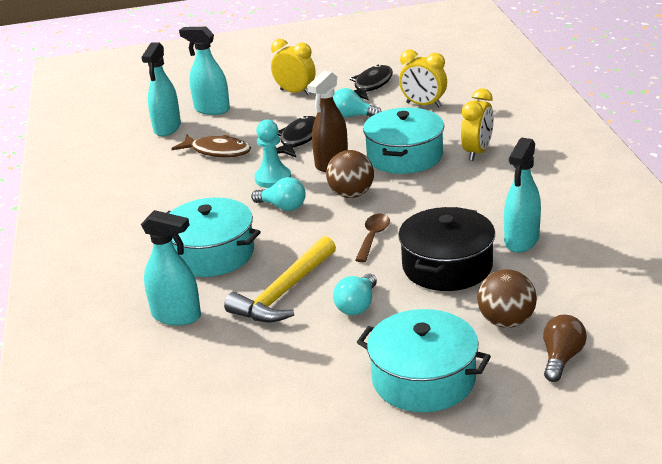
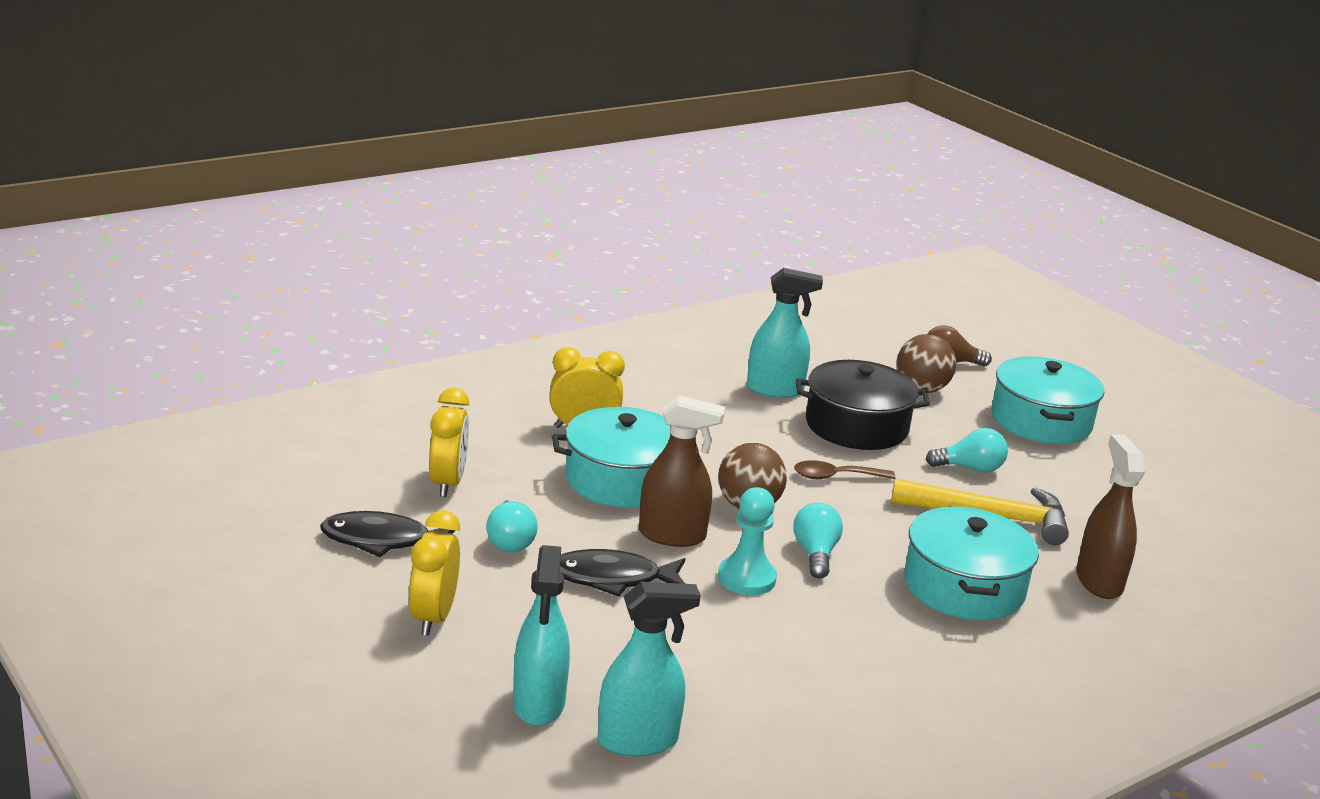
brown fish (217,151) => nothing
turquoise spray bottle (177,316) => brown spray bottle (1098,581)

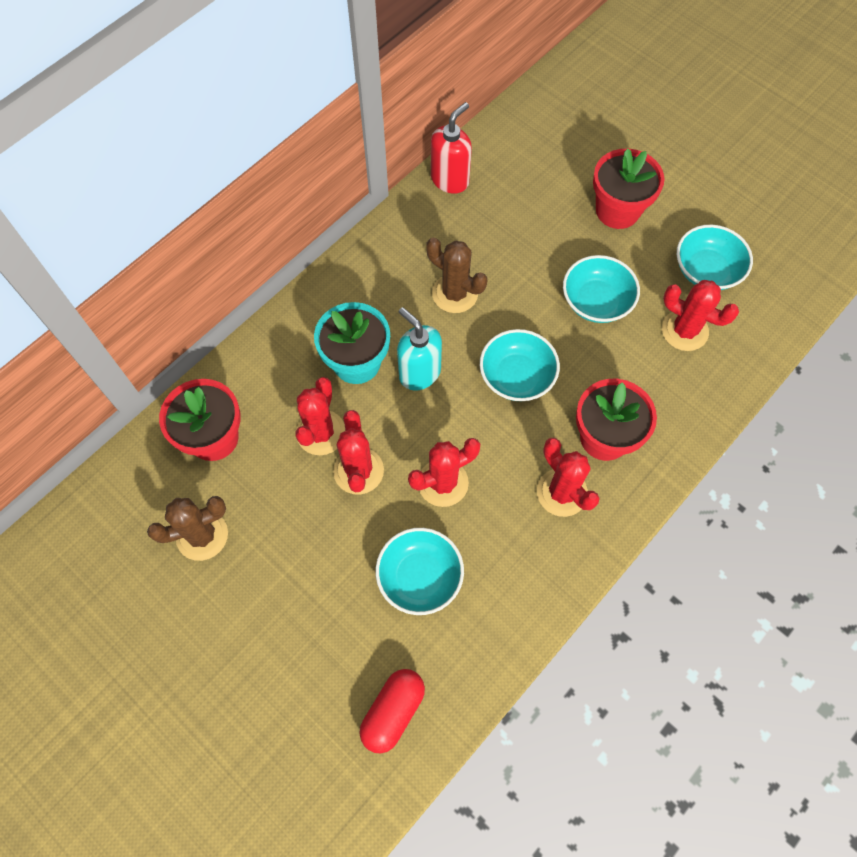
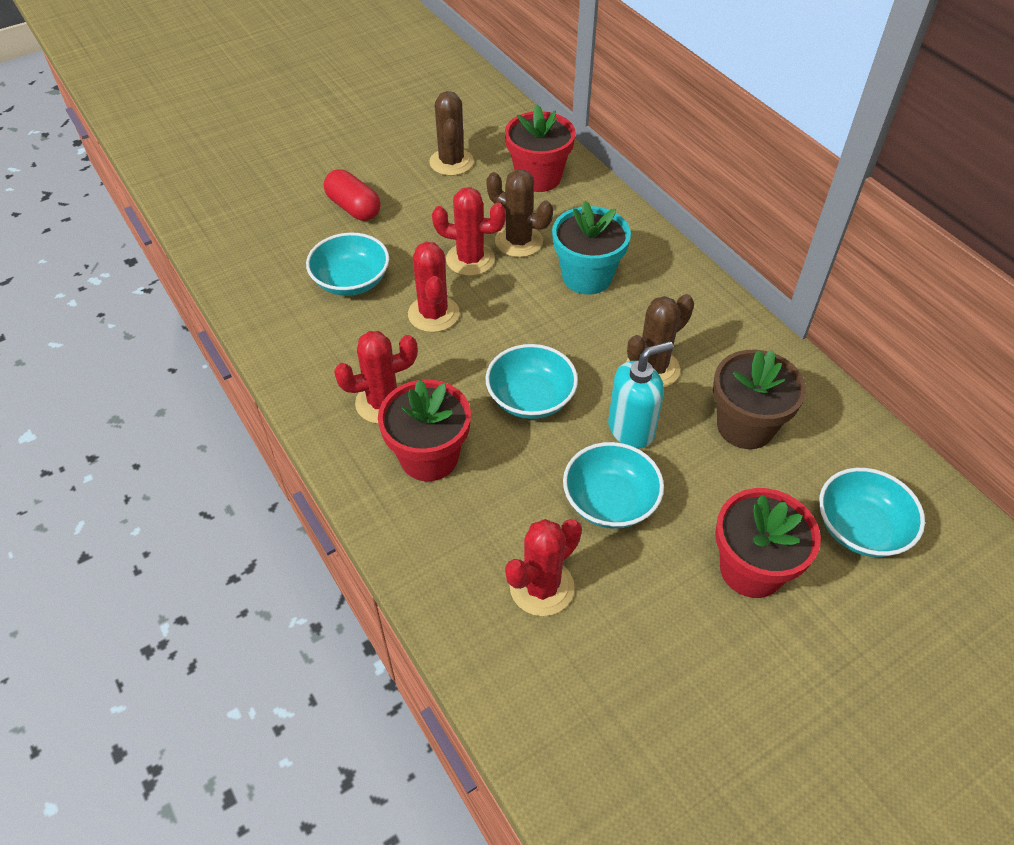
red soap dispenser (450,180) => nothing
turquoise bowl (706,270) => turquoise bowl (860,528), move
turquoise soap dispenser (419,373) => turquoise soap dispenser (631,429), move
red cactus (321,432) => brown cactus (519,241)
red capsule (393,711) => red capsule (354,208), move
nothing => brown flower pot (745,426)

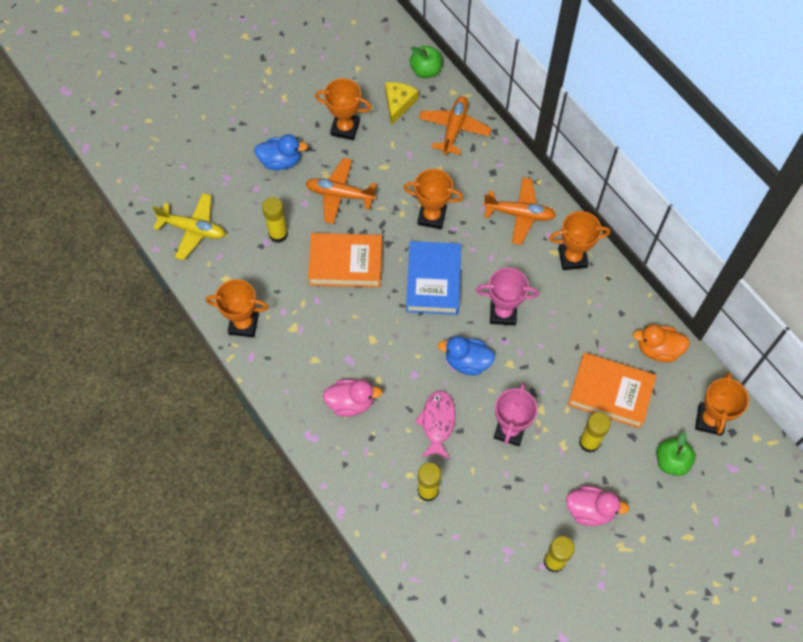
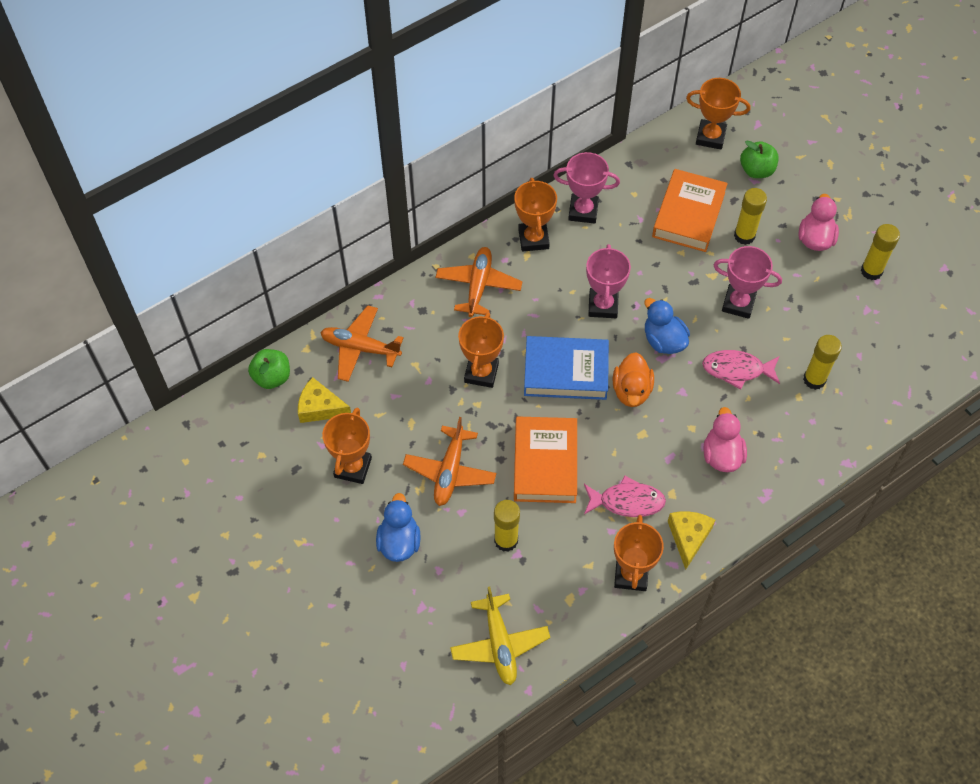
yellow plane (193,229) => yellow plane (499,644), 150 degrees clockwise
orange duck (658,349) => orange duck (631,391), move
blue duck (467,362) => blue duck (663,340), 135 degrees clockwise
nothing => pink trophy (583,211)
nothing => pink fish (627,501)
nothing => yellow cheese (688,537)

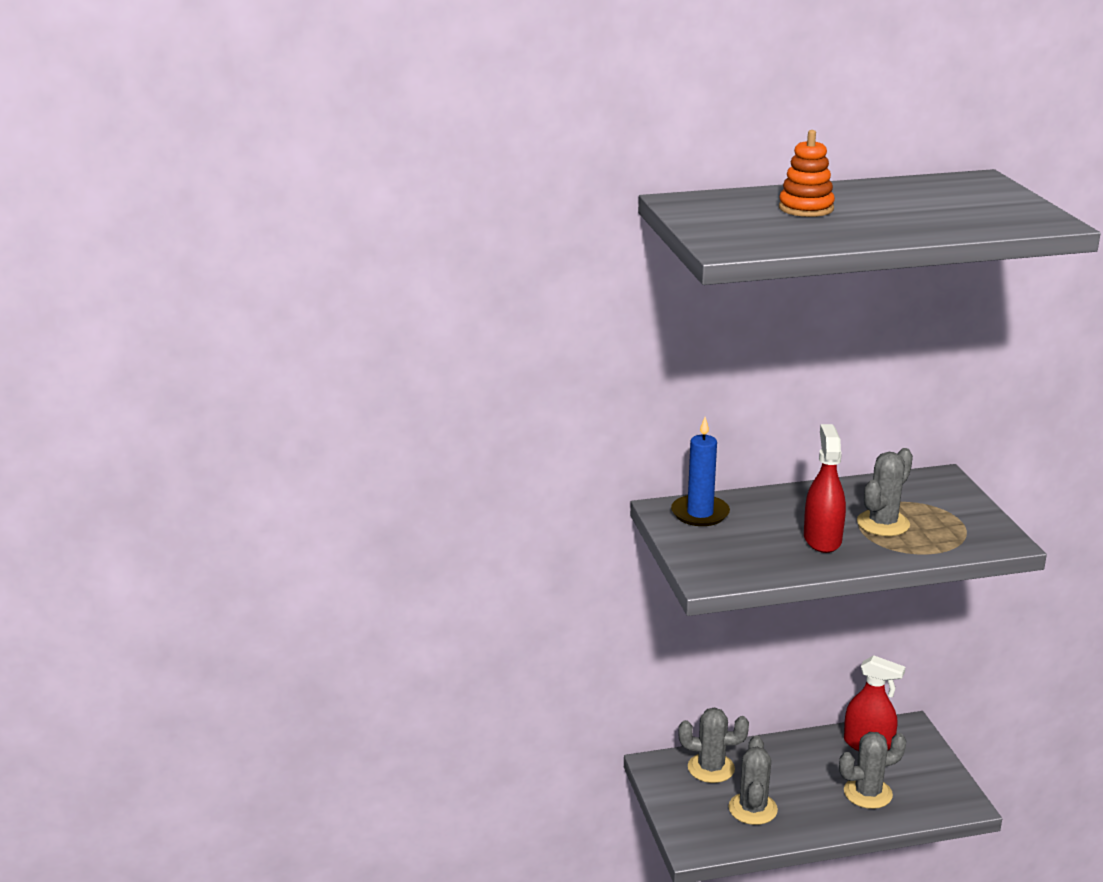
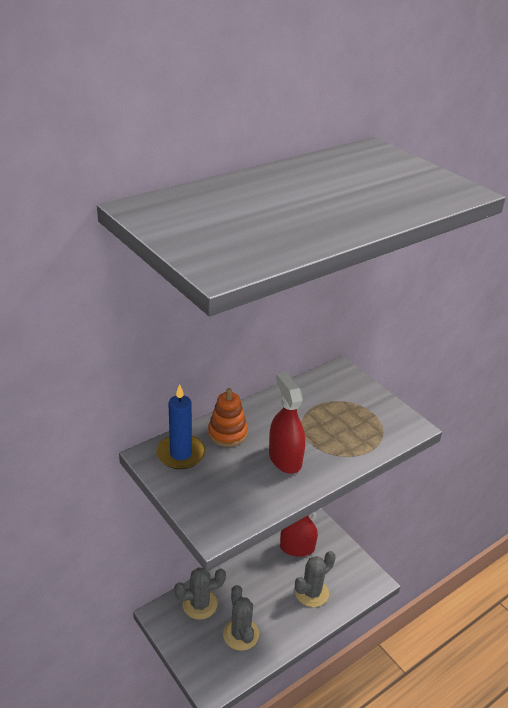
orange stacking toy (806,208) => orange stacking toy (227,433), move
grey cactus (883,523) => nothing

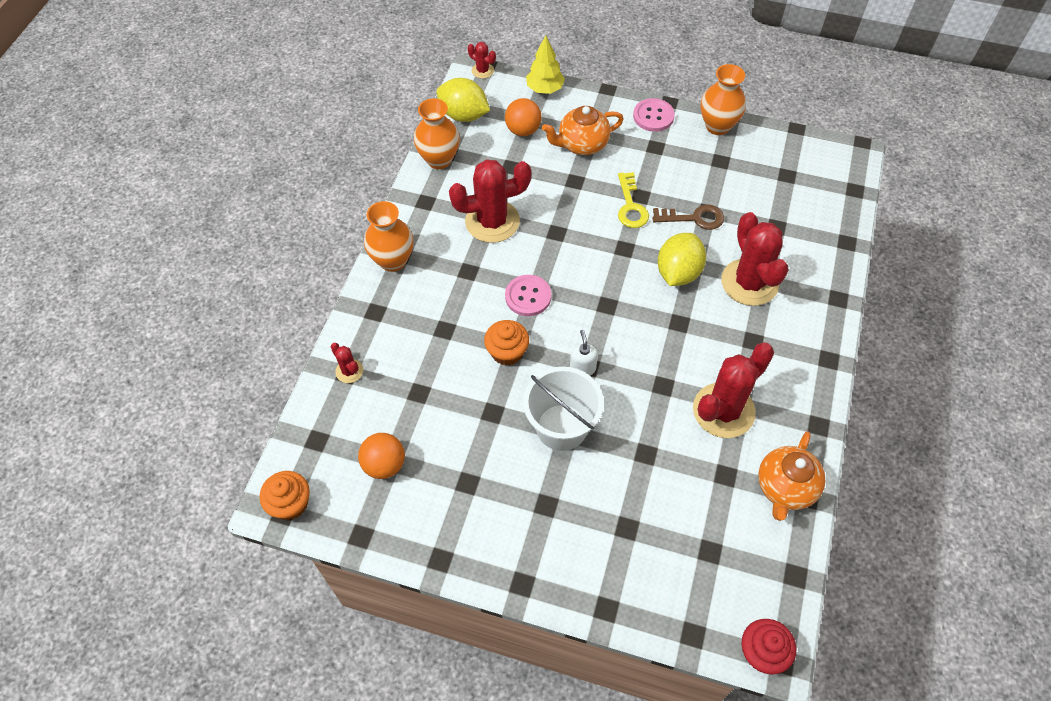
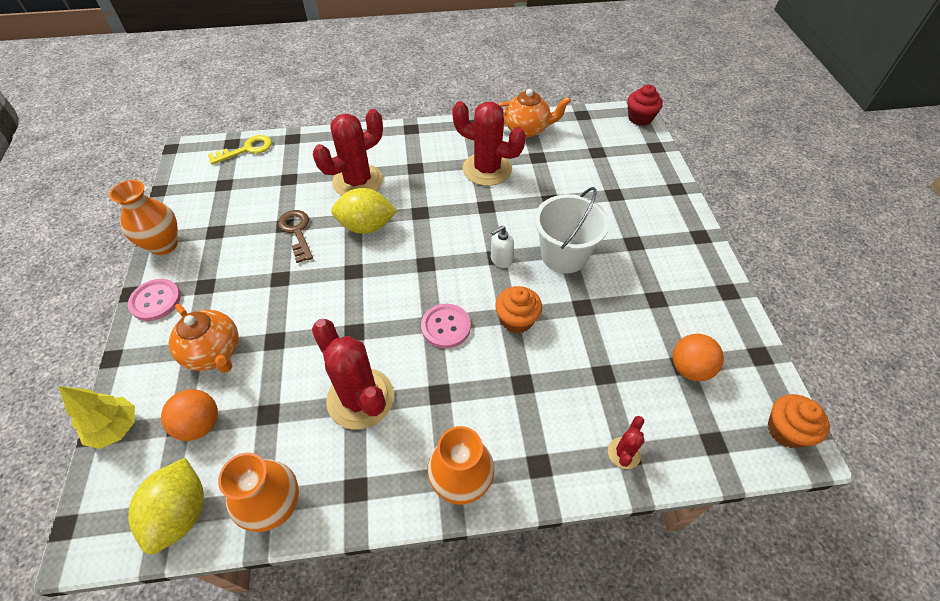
red cactus (482,70) => nothing
yellow key (631,206) => yellow key (246,149), move

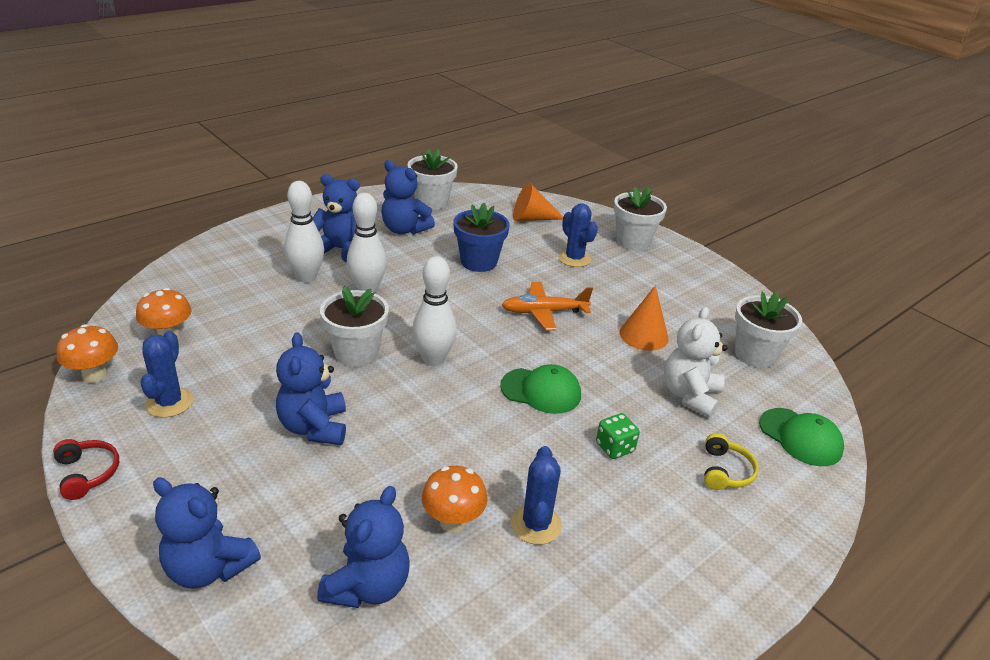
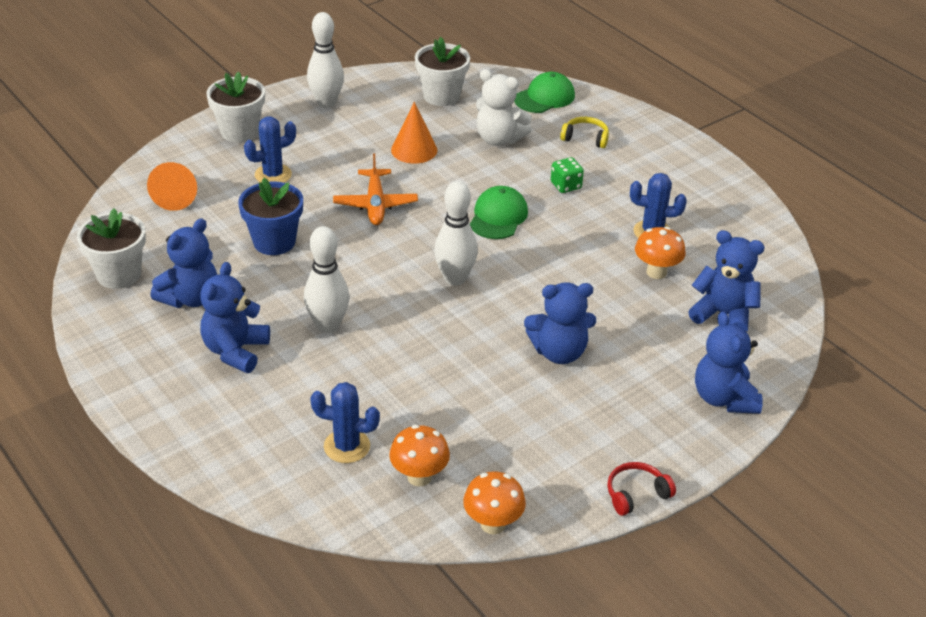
white bowling pin (306,277) => white bowling pin (326,103), move
white flower pot (356,352) => nothing
blue cactus (169,402) => blue cactus (347,446), move
blue teddy bear (209,568) => blue teddy bear (724,398), 135 degrees clockwise

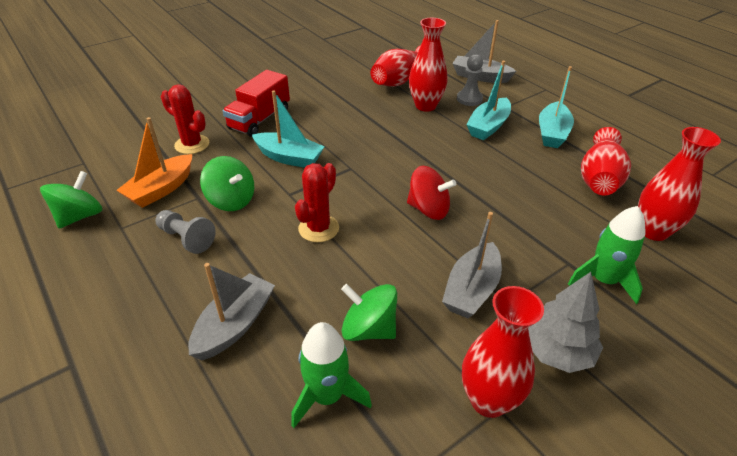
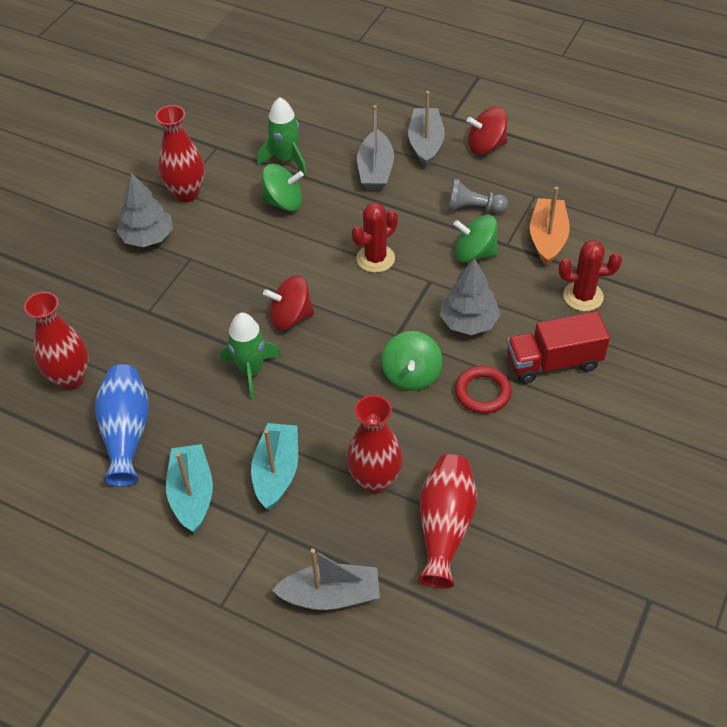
grey pawn (469,99) => nothing
red truck (259,120) => red truck (553,362), 105 degrees counterclockwise
turquoise boat (289,158) => grey tree (469,322)
red vase (599,178) => blue vase (126,433)
red cactus (318,228) => red cactus (375,258), 45 degrees clockwise
green spinning top (80,216) => green spinning top (411,375), move
green rocket (603,280) => green rocket (251,371), move
grey boat (471,290) => grey boat (426,144), move
nothing => red spinning top (486,146)
nothing => red ring (482,392)

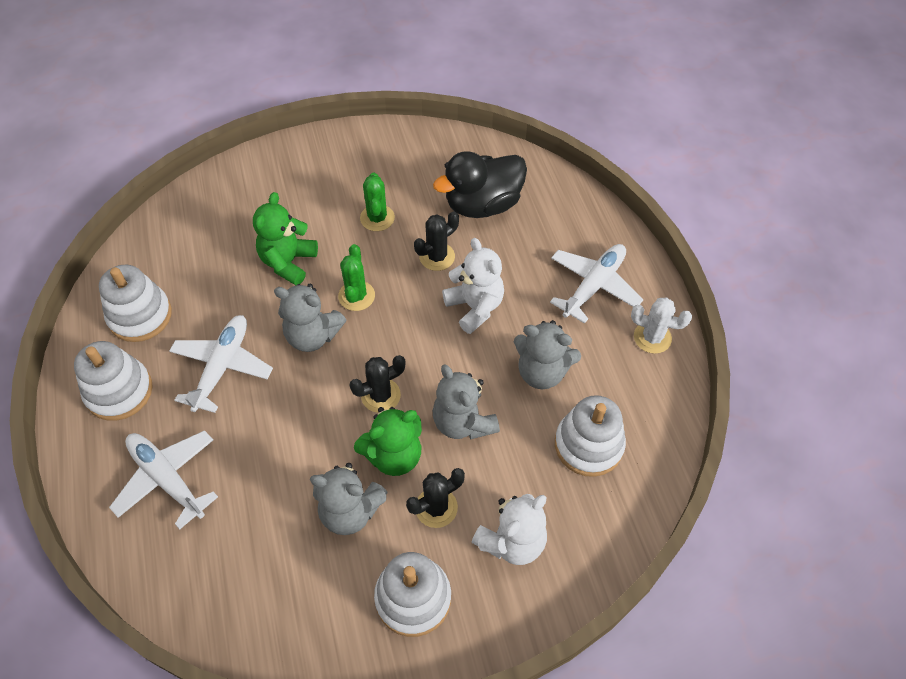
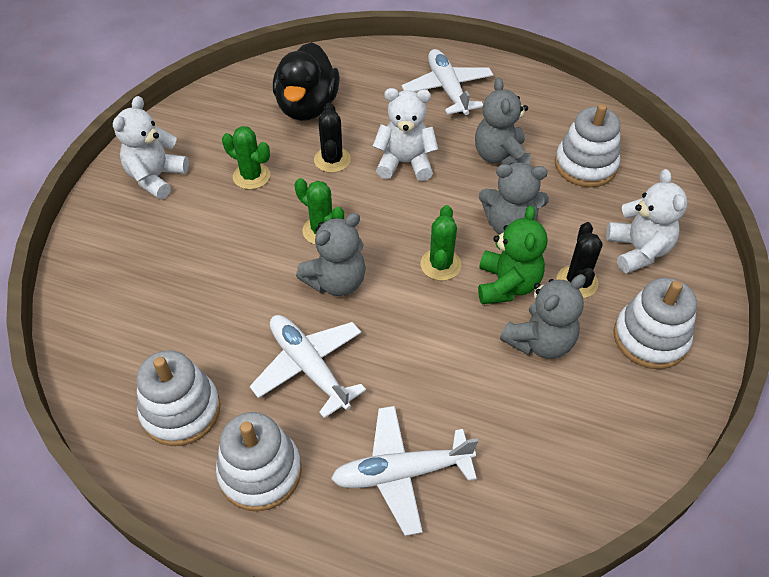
green teddy bear (288,262) => nothing
white cactus (652,337) => nothing
grey teddy bear (542,372) => grey teddy bear (500,157), 120 degrees clockwise
black cactus (380,395) => green cactus (440,265)
nothing => white teddy bear (156,177)

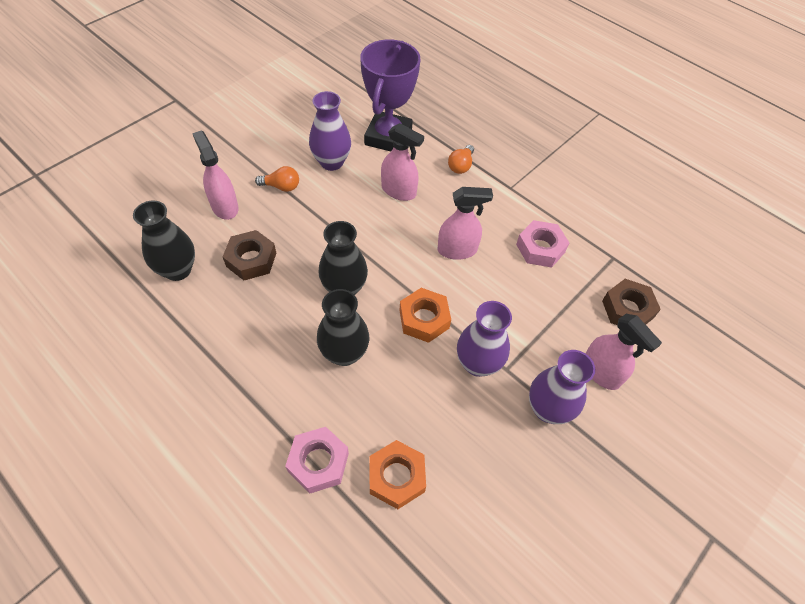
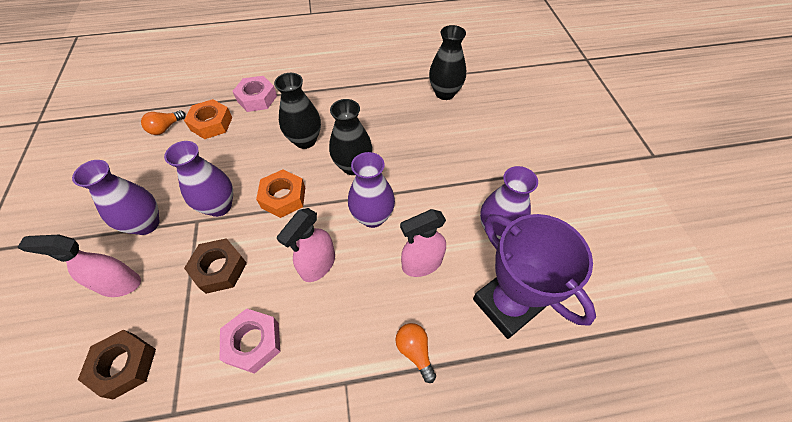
pink spray bottle (224,206) => nothing
orange light bulb (281,186) => orange light bulb (166,128), move
brown nut (251,260) => brown nut (219,269), move
nothing => purple vase (372,217)

